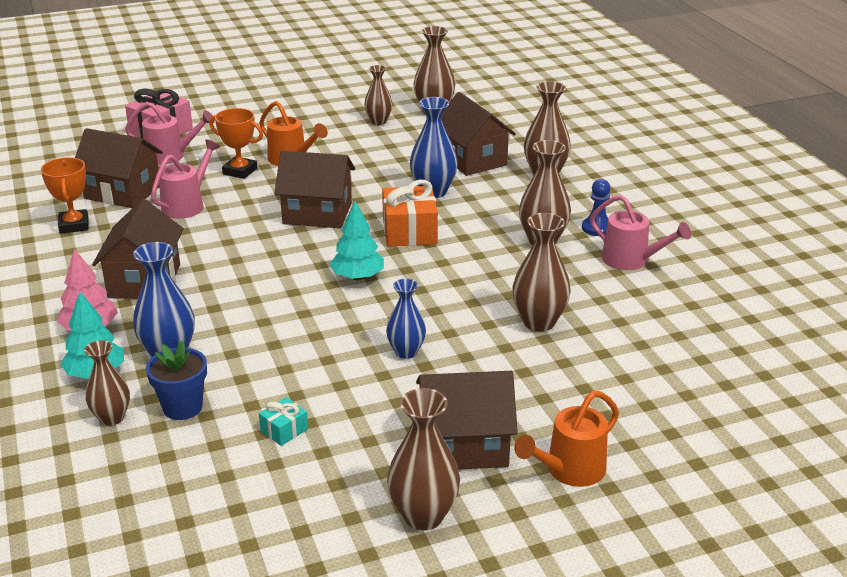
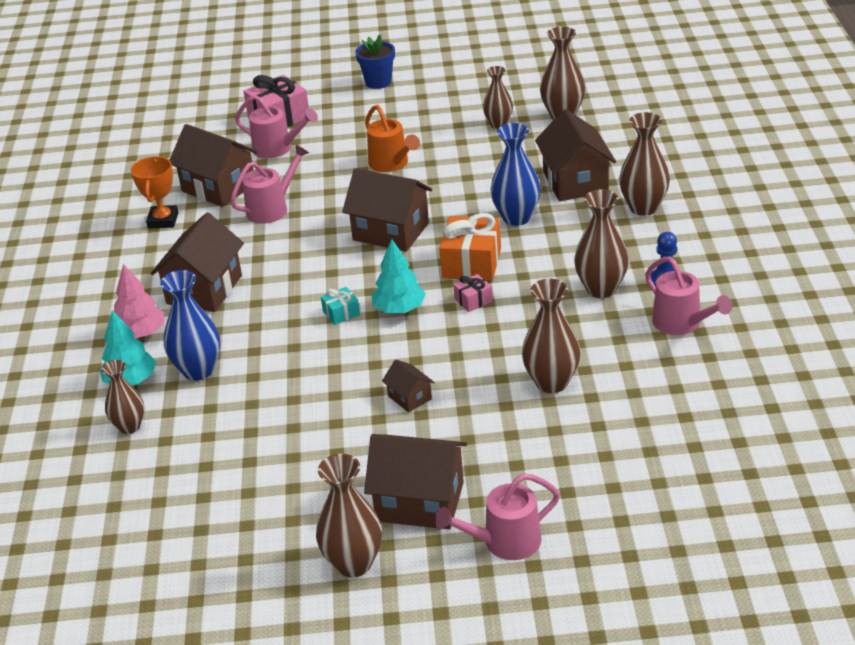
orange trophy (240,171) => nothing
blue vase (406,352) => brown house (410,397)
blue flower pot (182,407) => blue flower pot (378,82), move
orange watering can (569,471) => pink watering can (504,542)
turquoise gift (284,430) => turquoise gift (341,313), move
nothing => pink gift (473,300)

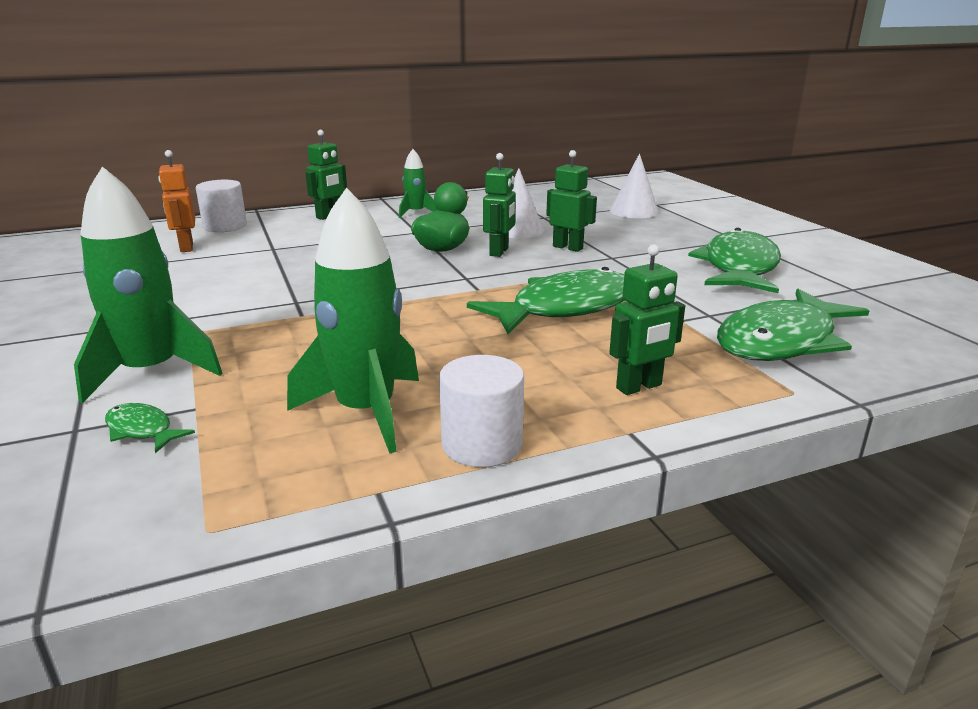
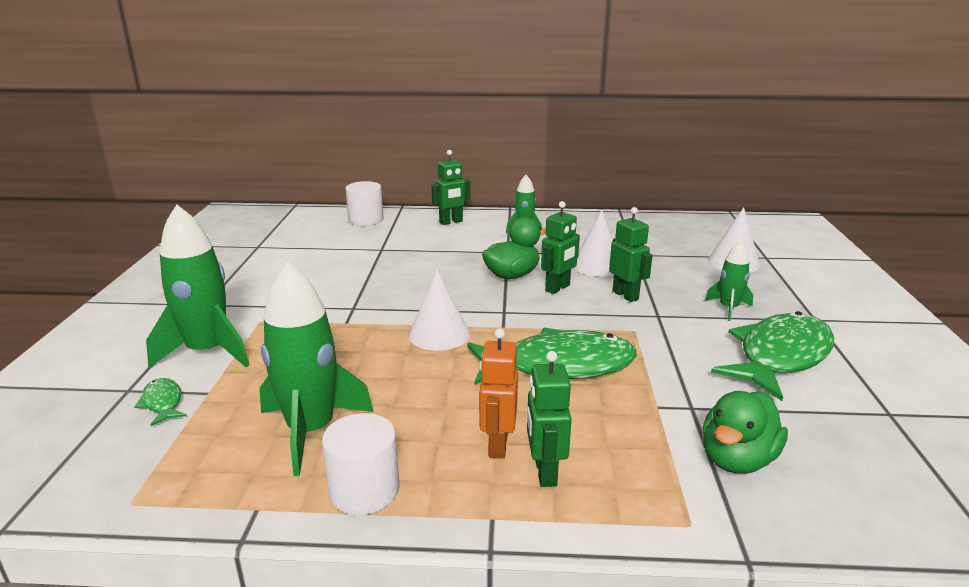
orange robot (186,247) => orange robot (497,445), move
green robot (639,387) => green robot (545,472), 90 degrees clockwise
green fish (781,341) => green duck (737,459)
nothing => green rocket (728,308)
nothing => white cone (439,334)

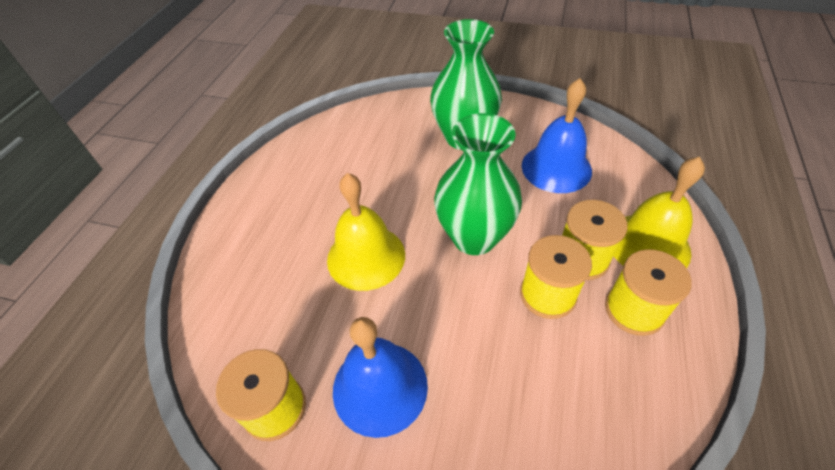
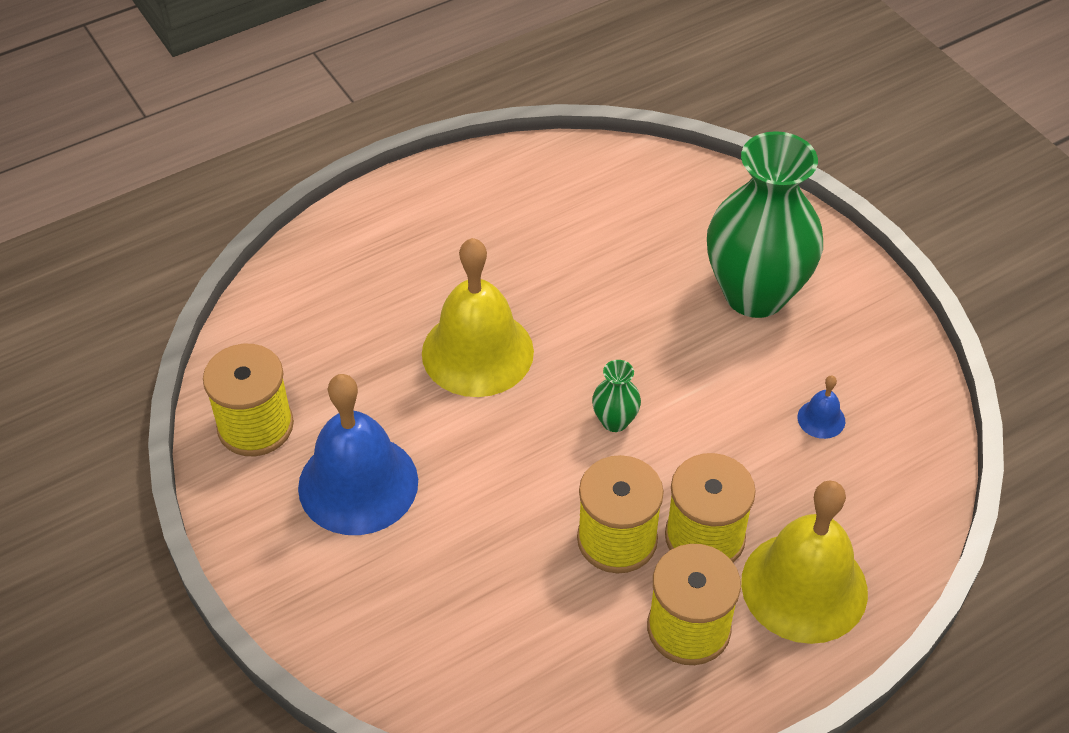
blue bell (556,168) => blue bell (821,419), x0.41
green vase (474,237) => green vase (615,421), x0.40

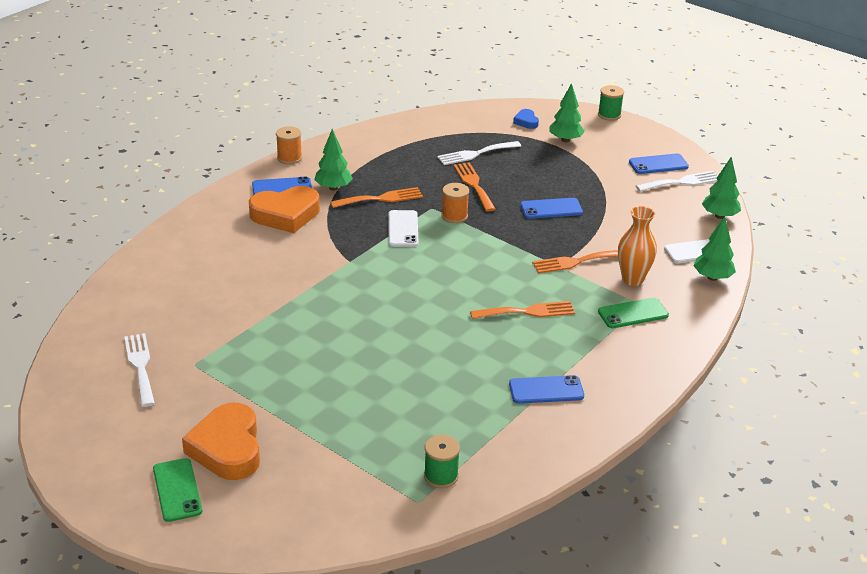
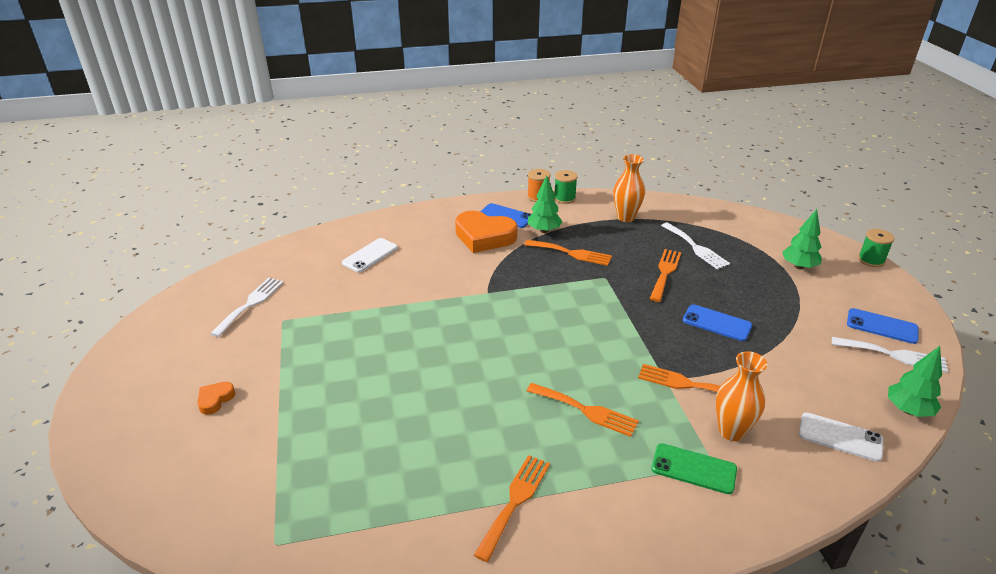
blue heart (526,122) => nothing
white fork (475,154) => white fork (696,247), 135 degrees counterclockwise
orange spool (454,216) => nothing
white phone (403,229) => white phone (370,255), move
green tree (712,277) => nothing
blue phone (546,390) => orange fork (515,501)
orange heart (227,448) => orange heart (215,399), x0.46
green spool (441,476) => green spool (564,198), move
green phone (177,490) => nothing
nothing => orange vase (625,217)

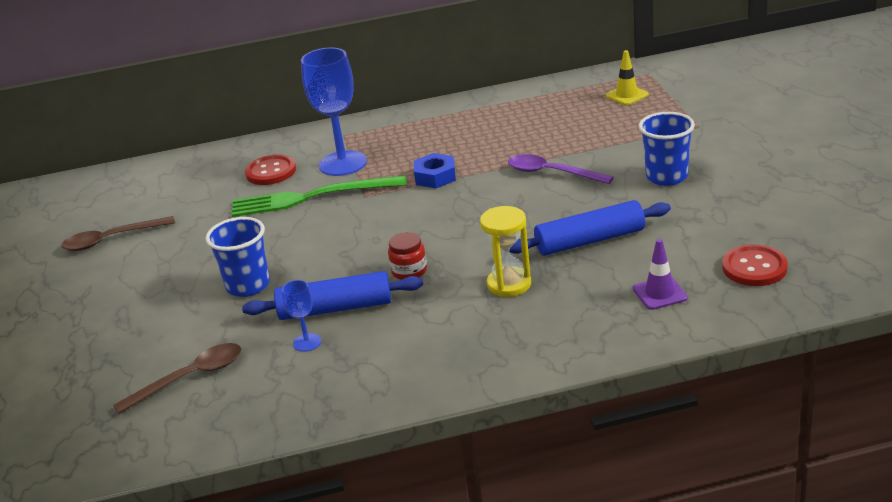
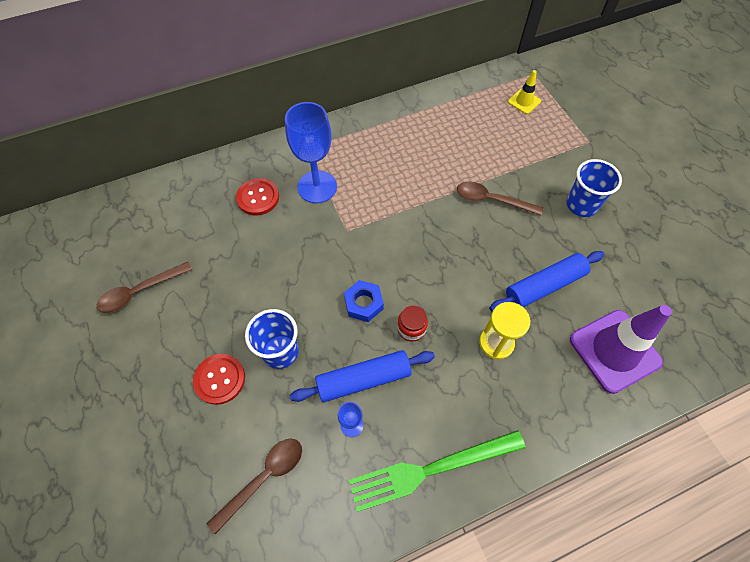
blue nut (435,177) => blue nut (363,303), move
purple spoon (552,173) => brown spoon (492,200)
green fork (312,197) => green fork (431,469), move
purple traffic cone (660,293) => purple traffic cone (614,351), x2.08
red button (754,267) => red button (219,379), move

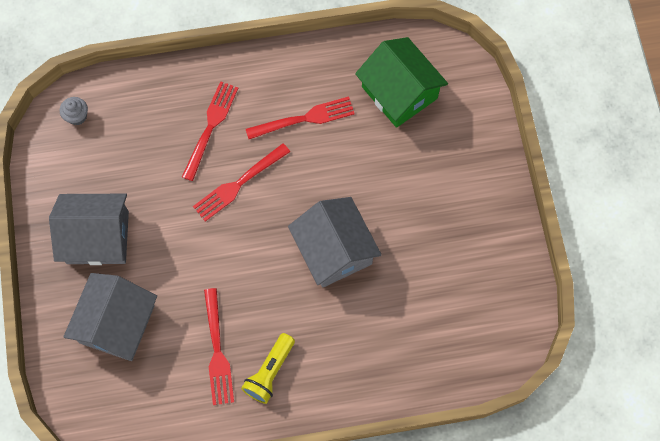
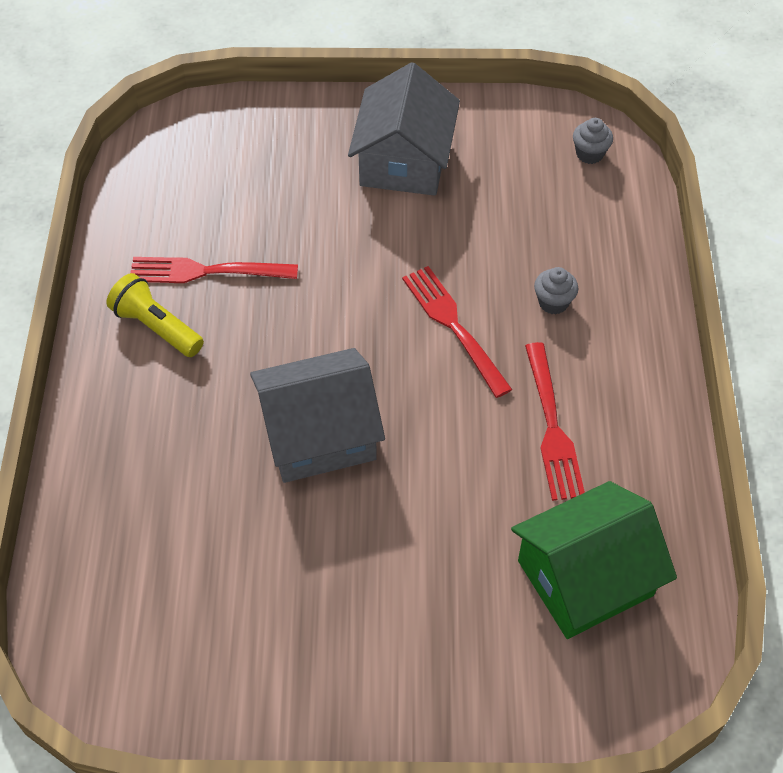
red fork (210,127) => grey cupcake (553,302)
grey house (117,324) => nothing

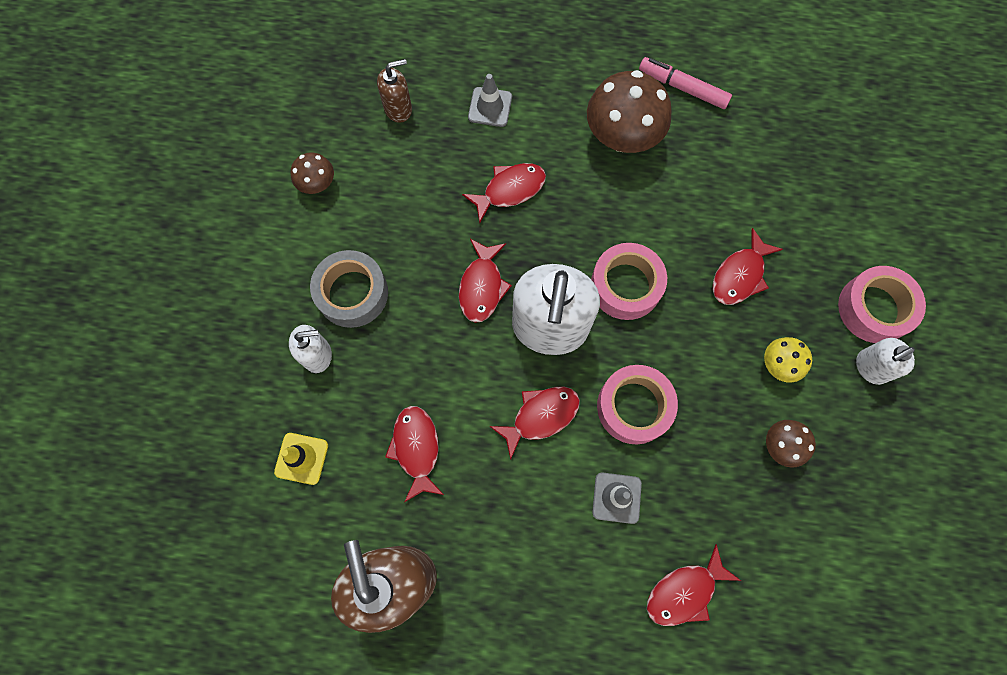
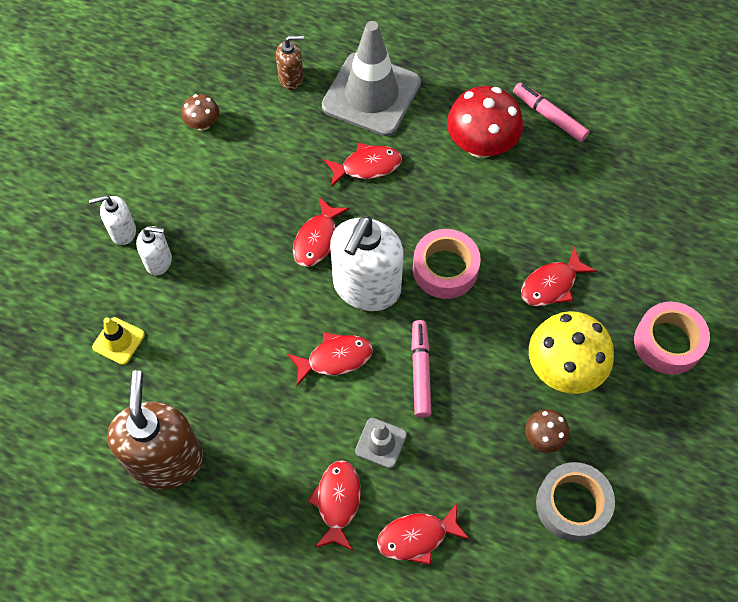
brown mushroom (622,137) => red mushroom (481,145)
grey traffic cone (490,107) => grey traffic cone (371,95), x2.23
grey tape (352,293) => grey tape (572,505), move
yellow mushroom (778,365) => yellow mushroom (563,368), x1.95
white soap dispenser (870,367) => white soap dispenser (122,231), move
pink tape (634,407) => pink marker (420,371)
red fish (416,449) => red fish (337,502), move

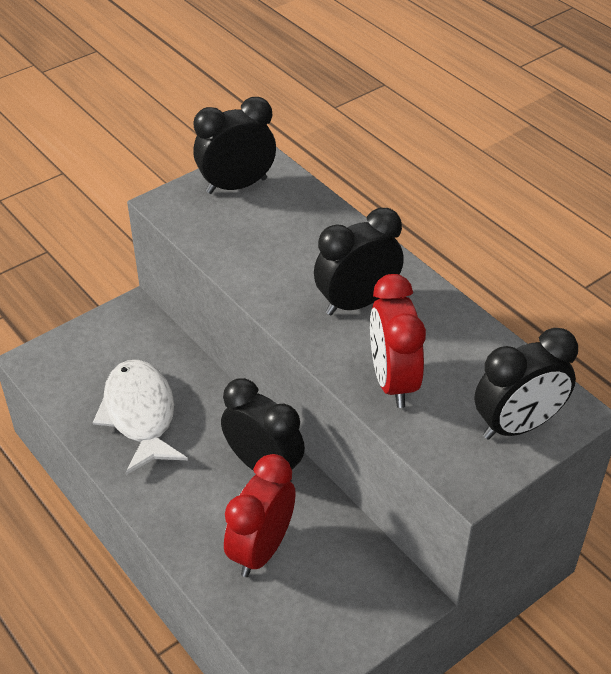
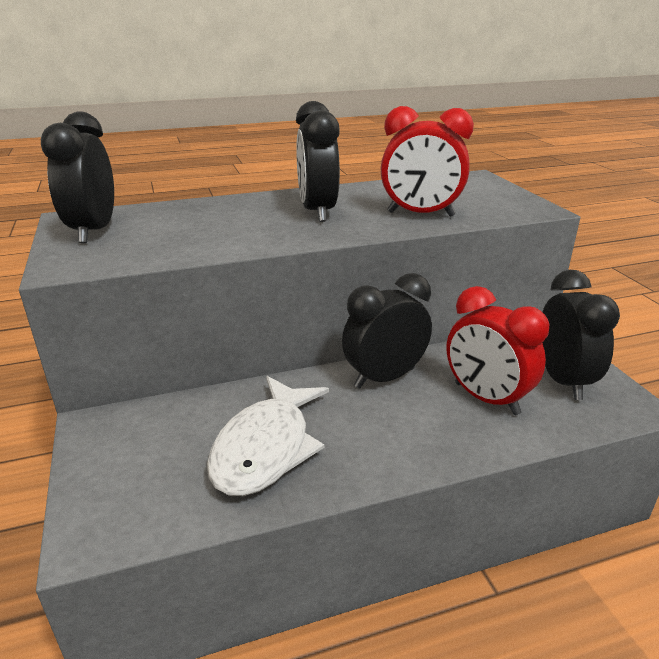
black clock (517,425) => black clock (563,380), move
white fish (140,415) => white fish (266,447), 75 degrees counterclockwise

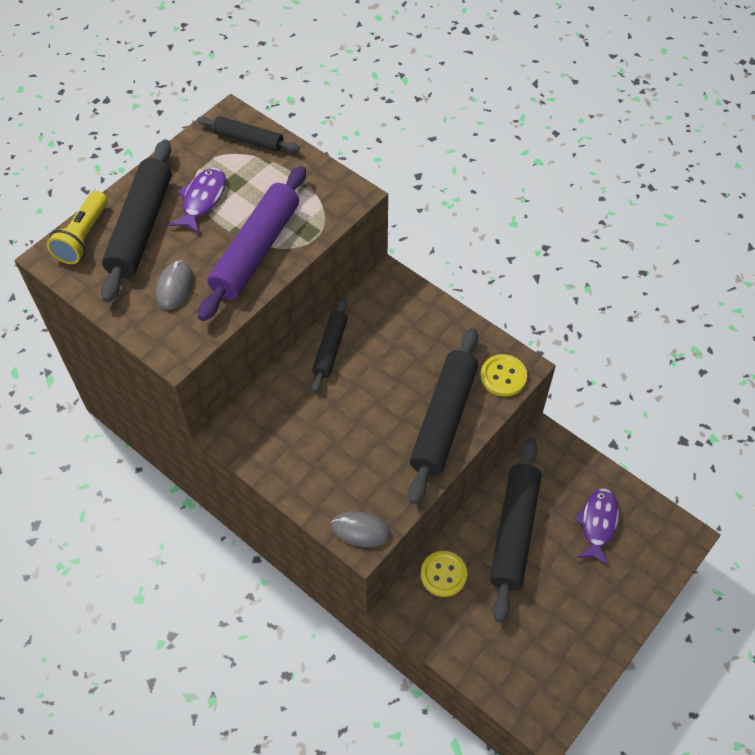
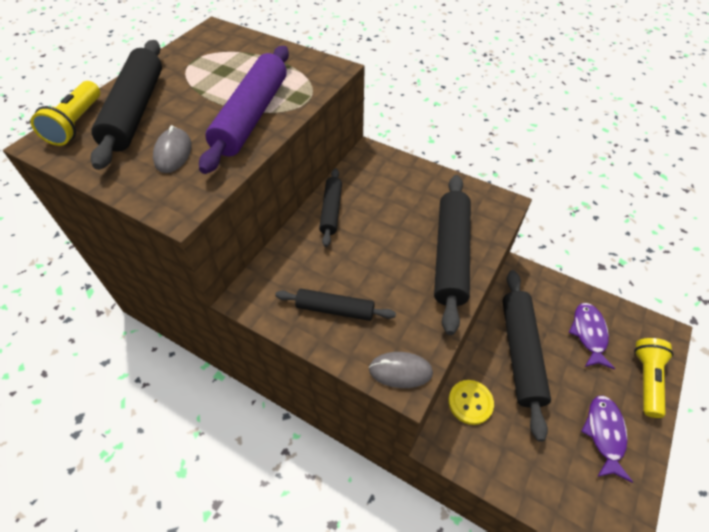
black rolling pin (248,140) => black rolling pin (335,309), move
purple fish (202,200) => purple fish (604,434), move
yellow button (503,376) => nothing
nothing => yellow flashlight (646,380)

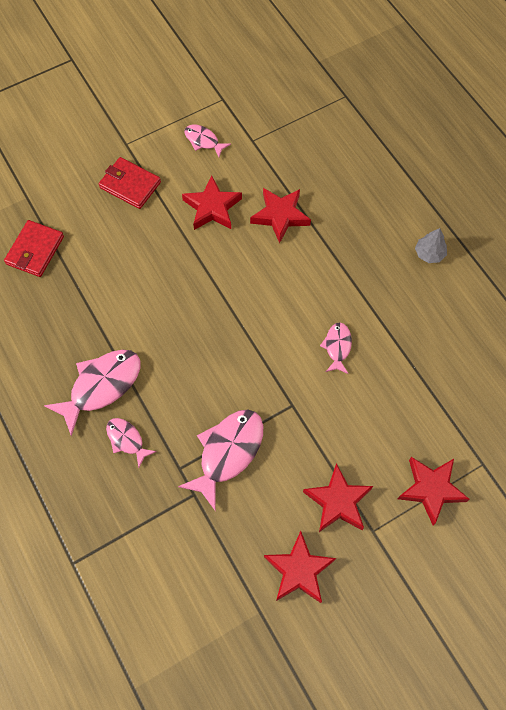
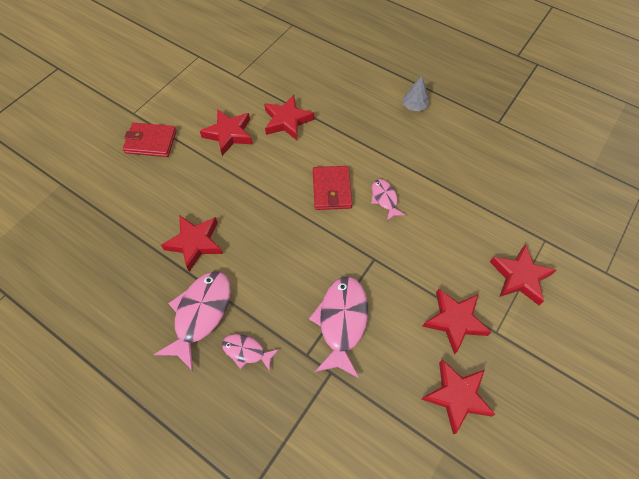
pink fish (203,141) => nothing
red wallet (35,250) => red wallet (332,189), move
nothing => red star (195,243)

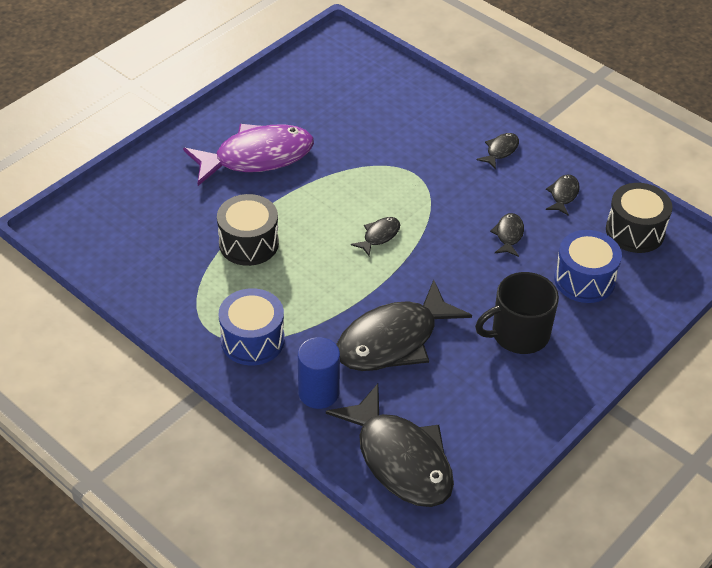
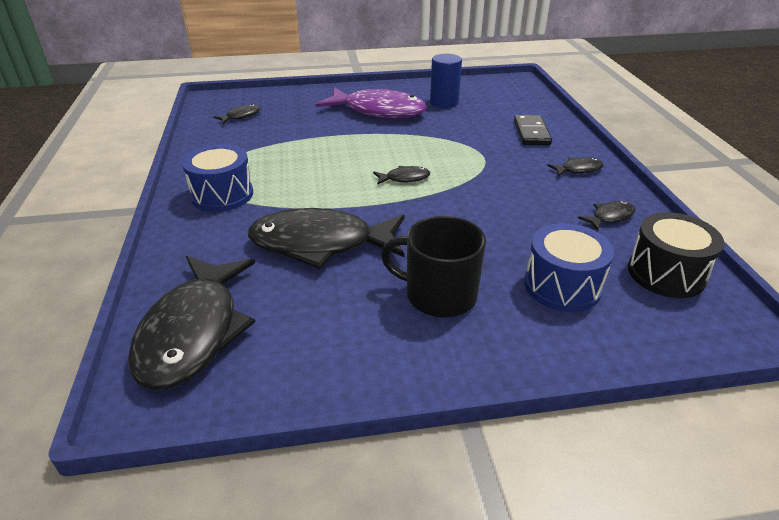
black drum (248,243) => nothing
black fish (508,235) => black fish (241,116), move
blue cylinder (318,393) => blue cylinder (444,102), move
nothing => black domino (531,133)

